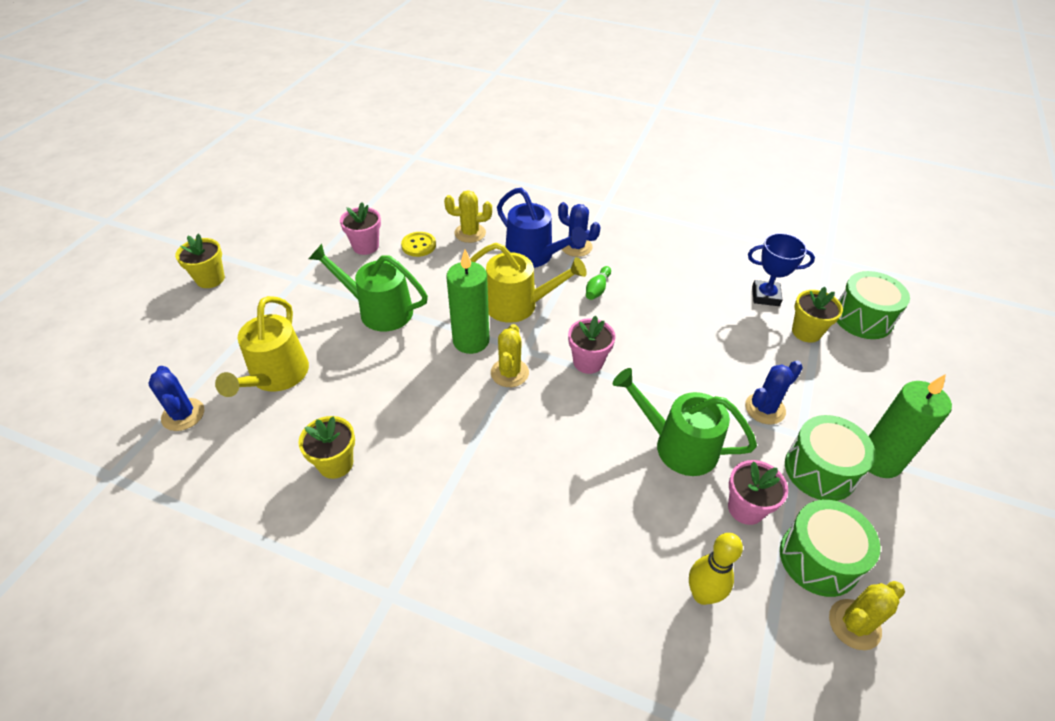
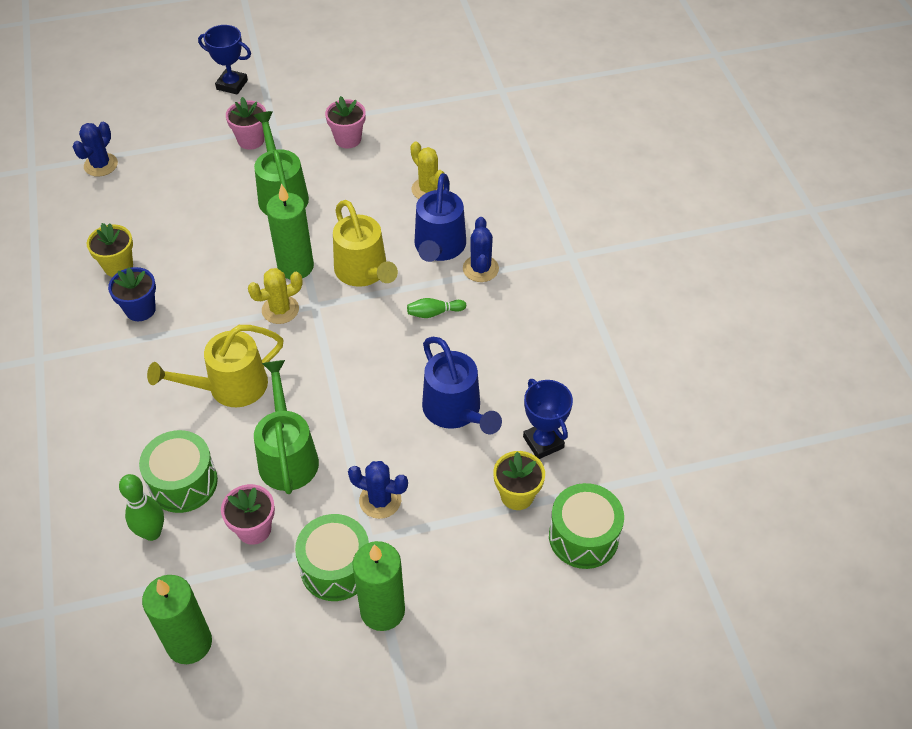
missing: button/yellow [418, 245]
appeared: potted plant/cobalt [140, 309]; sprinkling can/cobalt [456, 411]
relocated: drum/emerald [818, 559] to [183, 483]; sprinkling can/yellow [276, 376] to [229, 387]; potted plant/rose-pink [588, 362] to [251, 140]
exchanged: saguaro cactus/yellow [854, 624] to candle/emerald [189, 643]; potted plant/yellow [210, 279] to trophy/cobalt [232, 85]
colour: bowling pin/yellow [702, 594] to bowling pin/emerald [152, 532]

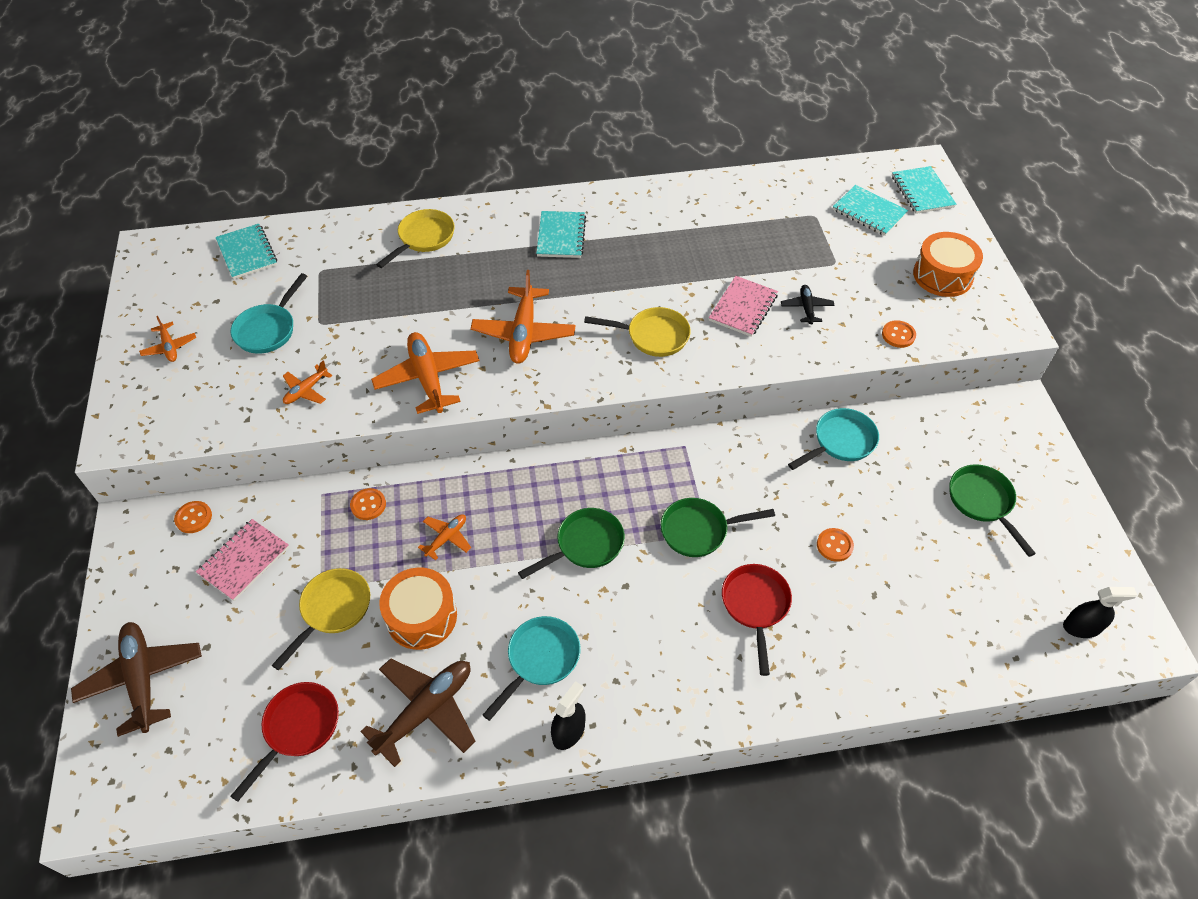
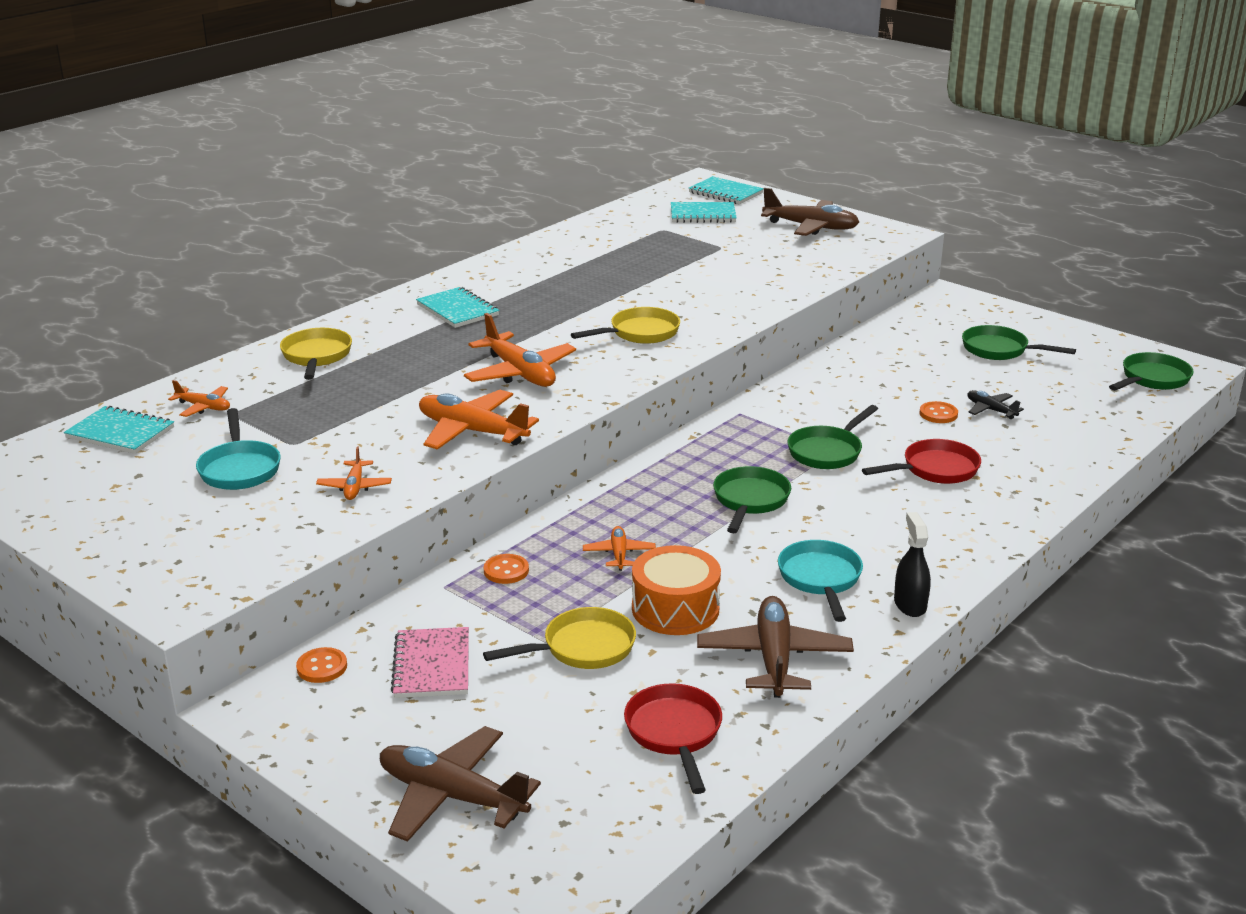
missing: notebook/rose-pink [743, 308]; skillet/aqua [840, 442]; button/orange-coloured [898, 335]
relocated: toy plane/orange-coloured [169, 347] to [203, 407]; toy plane/jet-black [806, 308] to [991, 410]
exchanged: drum/orange-coloured [942, 275] to toy plane/brown [811, 227]; spray bottle/jet-black [1081, 627] to skillet/emerald [1152, 379]
spun: skillet/yellow [333, 610] = [582, 648] 75 degrees clockwise; skillet/crimson [755, 606] = [935, 470] 105 degrees clockwise

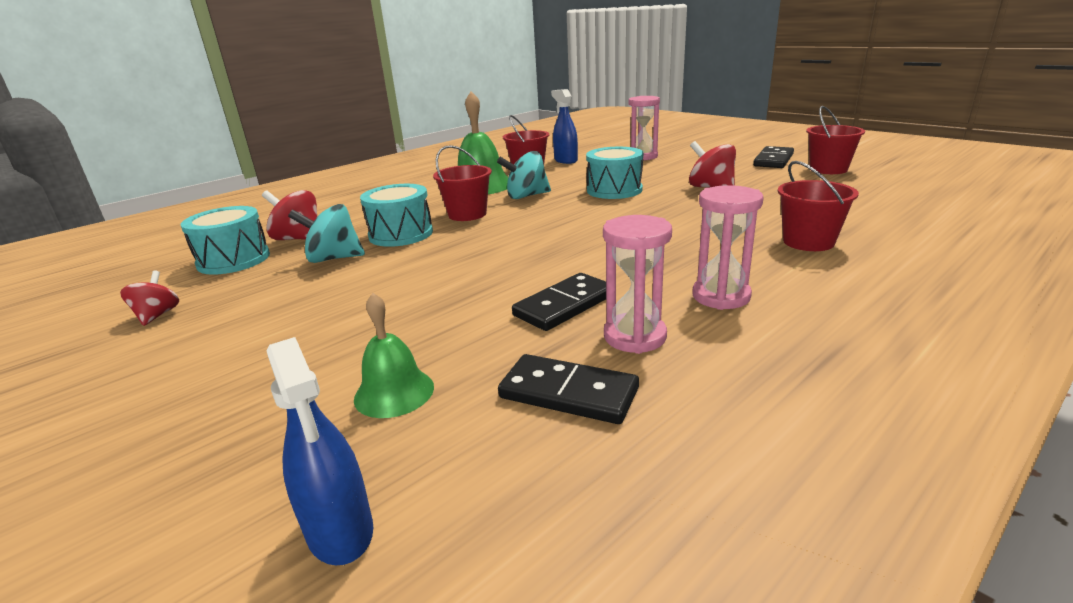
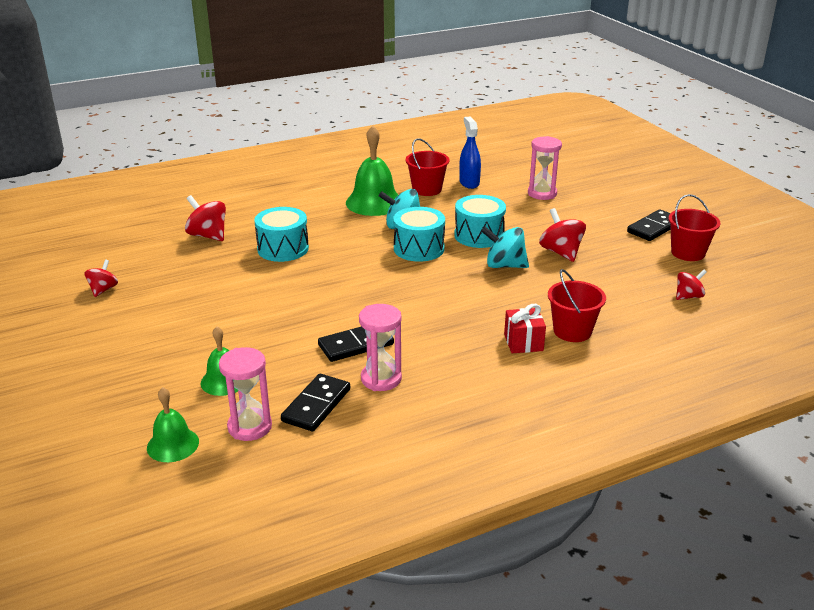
missing: bucket/crimson [467, 214]
appeared: wrapped gift/crimson [523, 342]; toy top/crimson [688, 296]
relocated: sand timer/rose-pink [721, 296] to [250, 427]; drum/aqua [234, 260] to [419, 248]; toy top/aqua [334, 258] to [504, 265]
exchanged: spray bottle/cobalt [340, 531] to bell/emerald [173, 444]
spun: domino tile/jet-black [568, 393] = [316, 405] 75 degrees clockwise

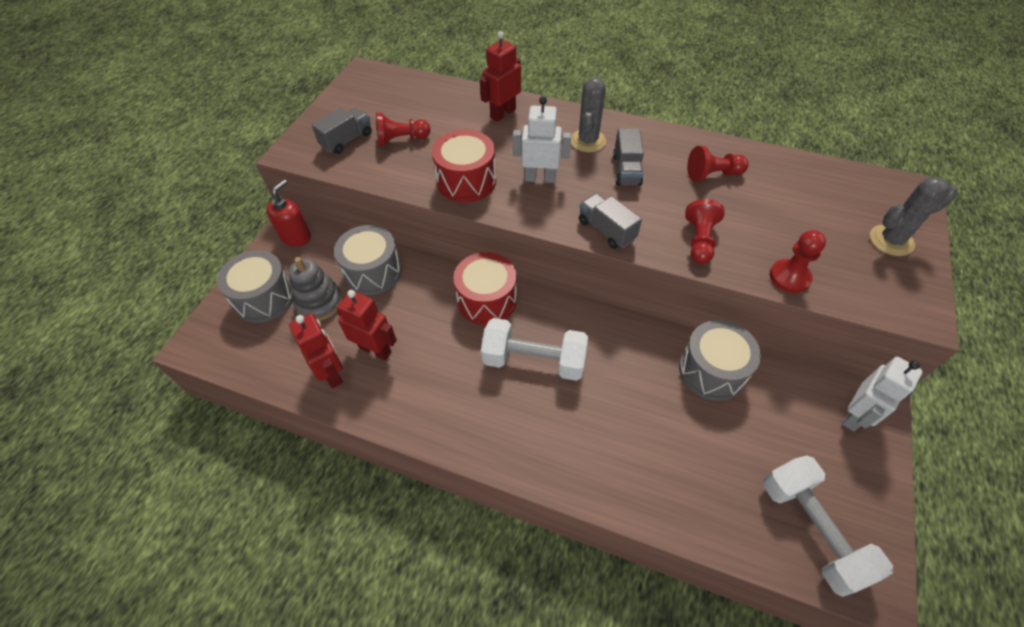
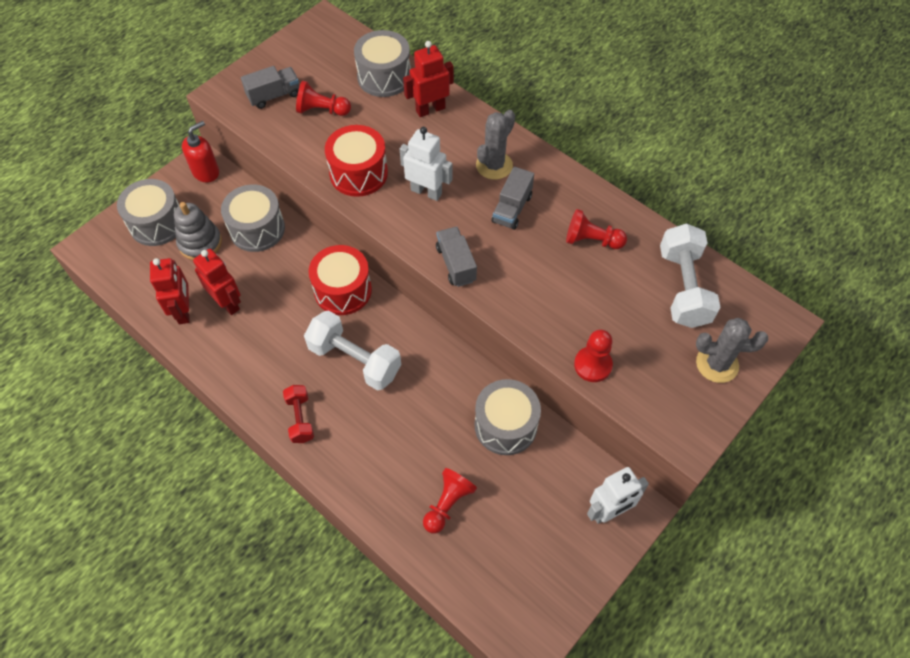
appeared: dumbbell/crimson [300, 419]; drum/grey [384, 77]
relocated: pawn/crimson [699, 241] to [447, 504]; dumbbell/snow-white [811, 530] to [683, 288]

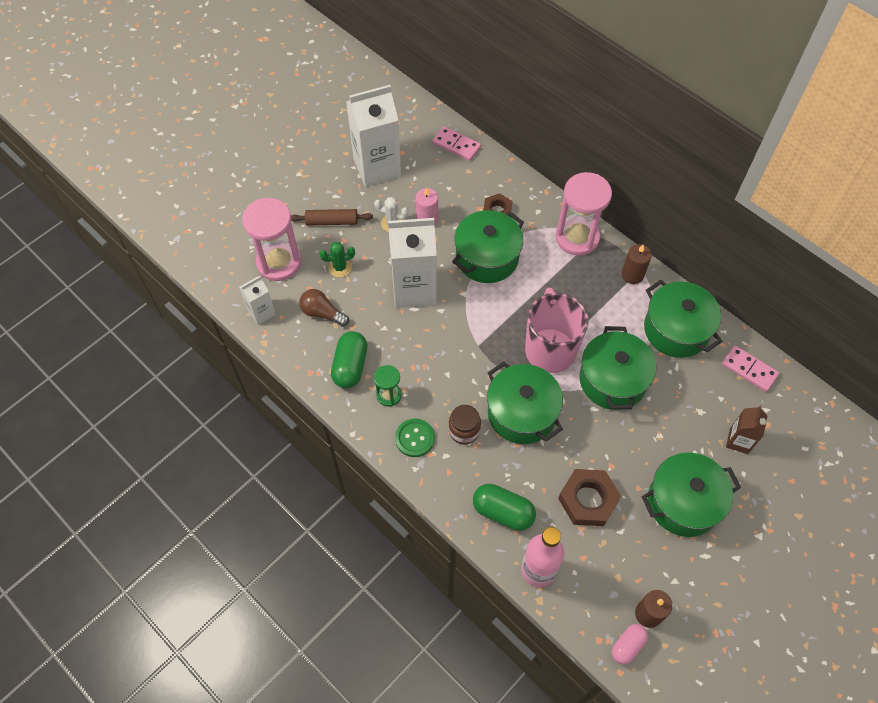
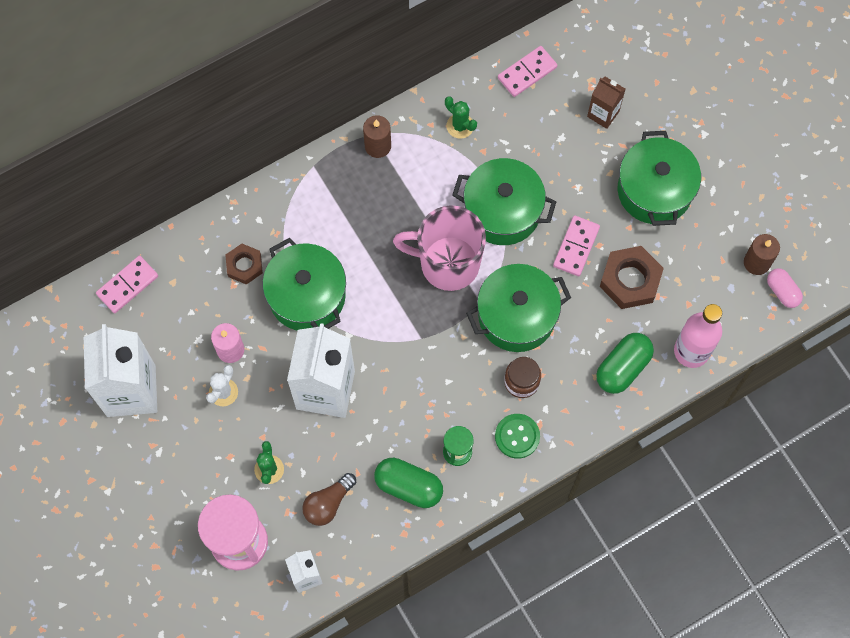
missing: rolling pin/brown [332, 221]; sand timer/rose-pink [577, 237]
appeared: domino tile/rose-pink [576, 247]
exchanged: pot/emerald [676, 330] to saguaro cactus/emerald [460, 126]

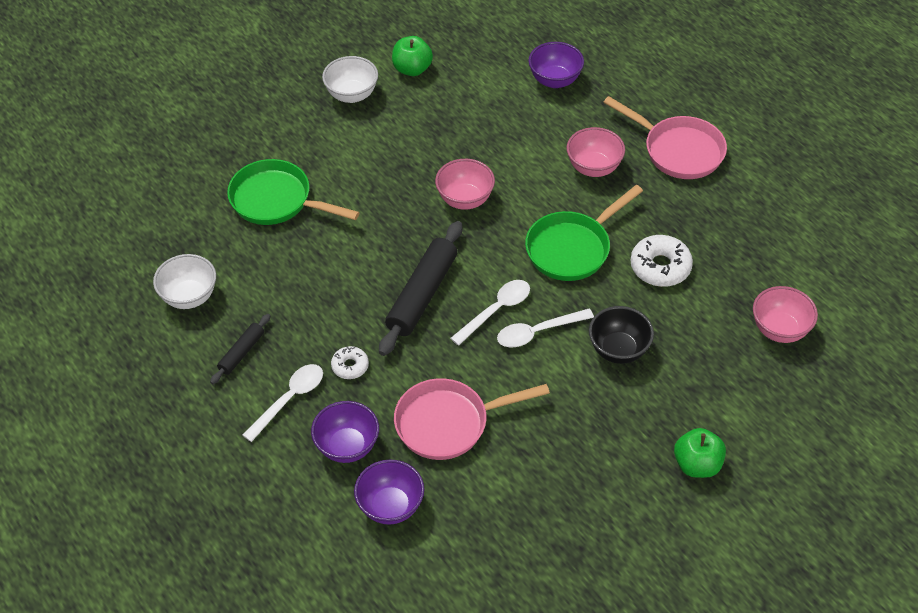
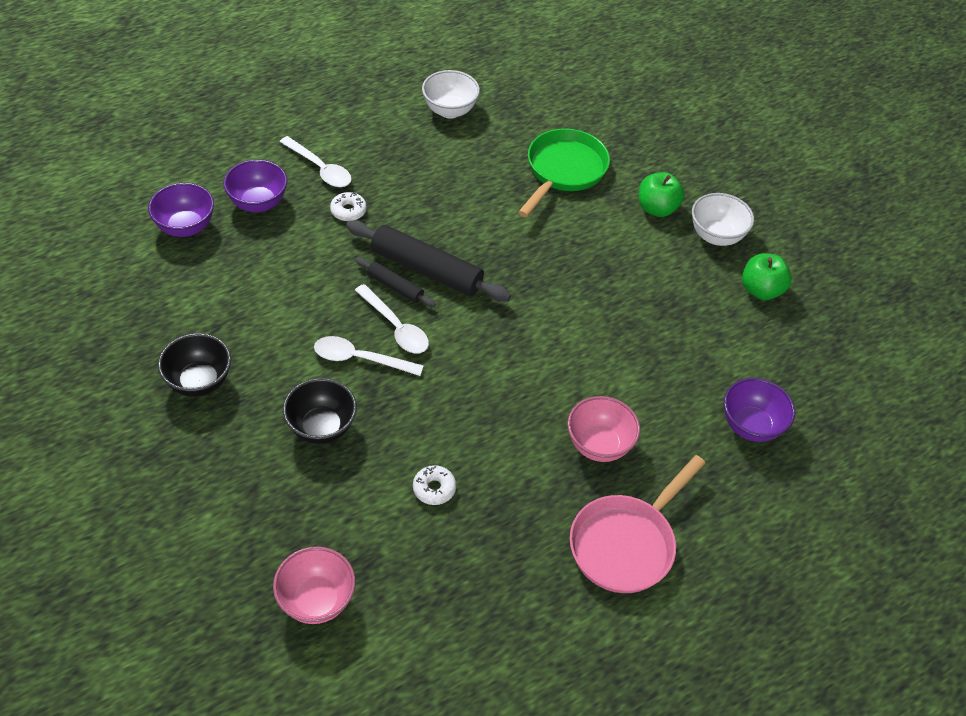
missing: skillet/rose-pink [449, 423]; deep dish/rose-pink [465, 199]; skillet/emerald [572, 248]
appeared: deep dish/jet-black [199, 382]
relocated: rolling pin/jet-black [241, 352] to [395, 287]; apple fruit/emerald [697, 465] to [657, 208]
spun: tablespoon/snow-white [538, 332] = [360, 359] 60 degrees counterclockwise
size: doughnut/snow-white [660, 267] = [434, 488] x0.58

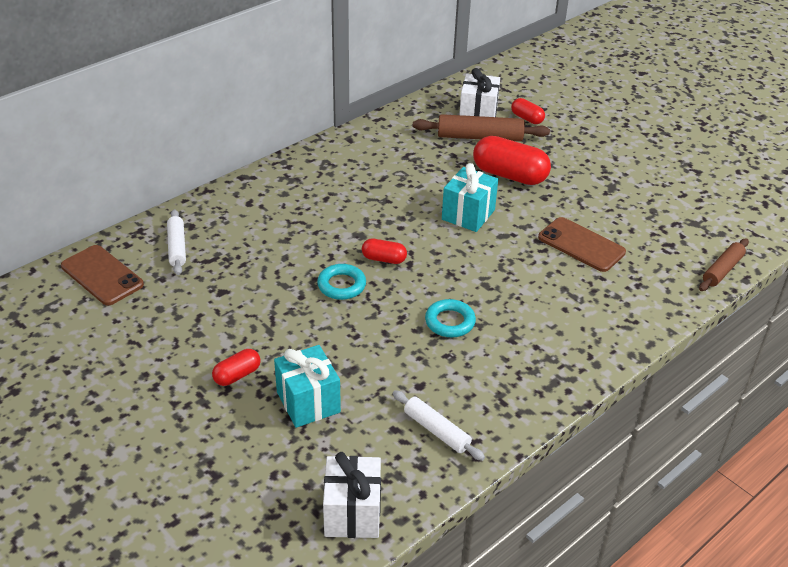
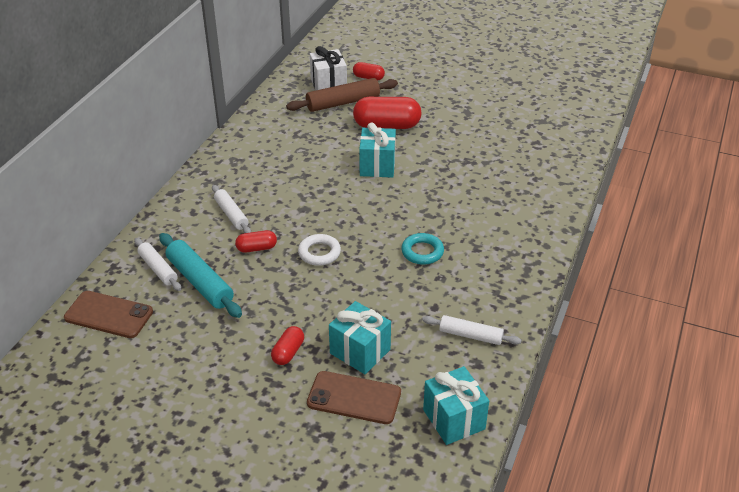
missing: rolling pin/brown [722, 270]
appeared: rolling pin/aqua [200, 282]; rolling pin/snow-white [231, 214]
relocated: pill shape/crimson [384, 259] to [256, 248]; mobile phone/brown [581, 245] to [354, 398]
colour: hoop/aqua [341, 285] to hoop/snow-white [319, 253]; wrapped gift/snow-white [352, 513] to wrapped gift/aqua [454, 419]

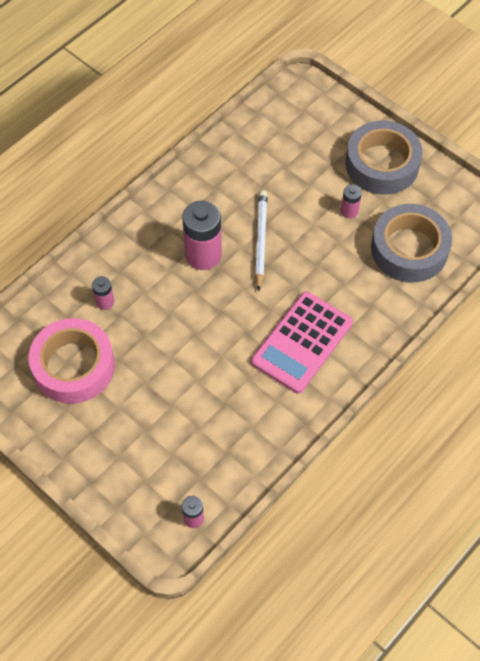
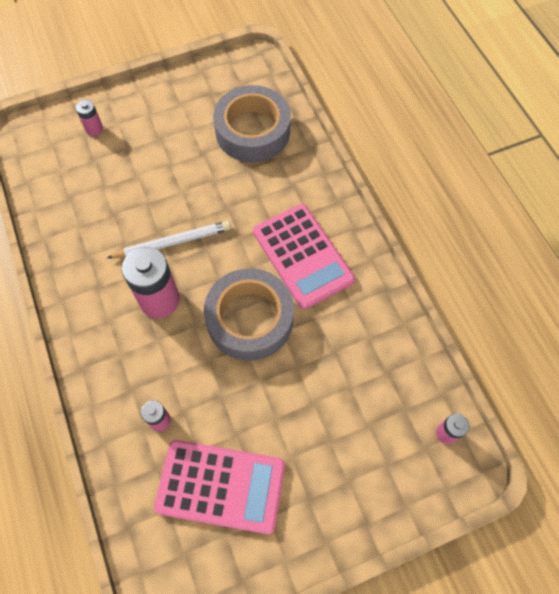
relocated: power cell/rose-pink [349, 211] to [94, 129]; tape/grey [382, 164] to [250, 319]
exchanged: tape/rose-pink [73, 366] to calculator/rose-pink [221, 486]
spun: wooden pencil/snow-white [260, 240] = [173, 242] 135 degrees clockwise

